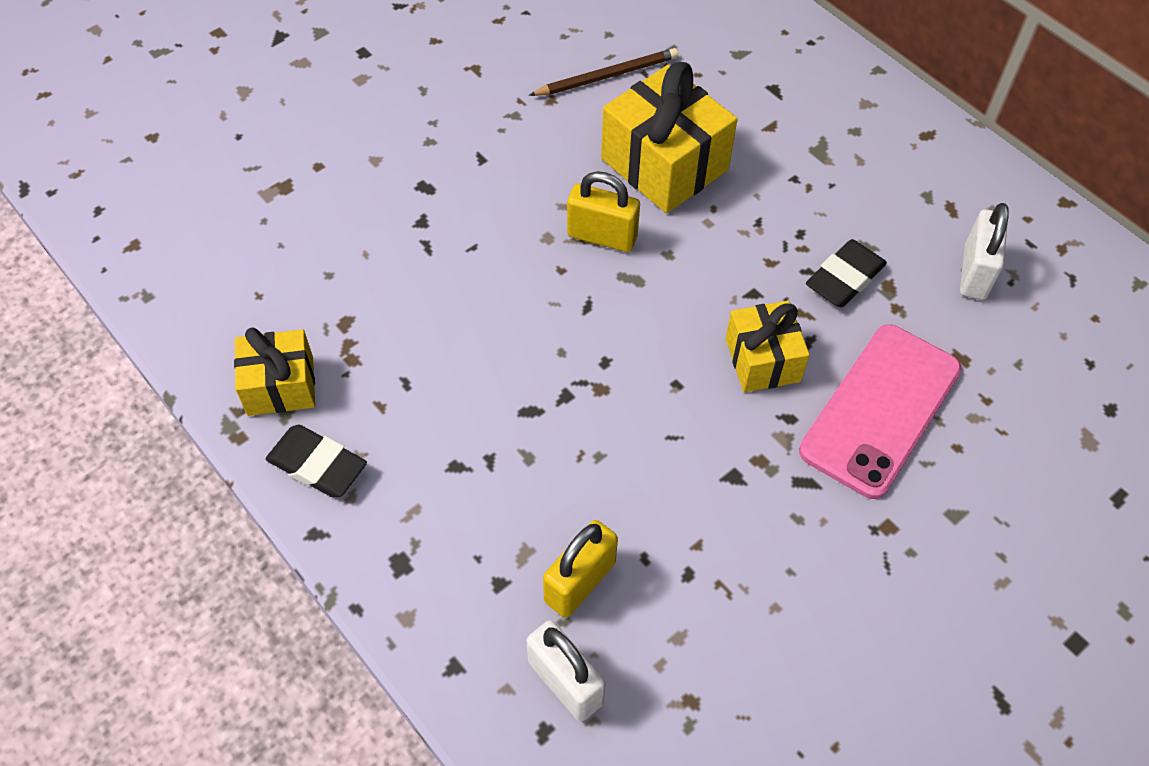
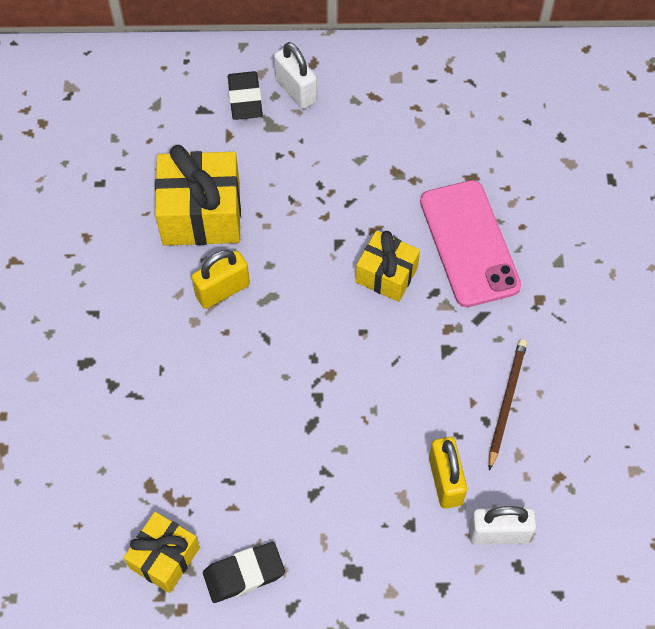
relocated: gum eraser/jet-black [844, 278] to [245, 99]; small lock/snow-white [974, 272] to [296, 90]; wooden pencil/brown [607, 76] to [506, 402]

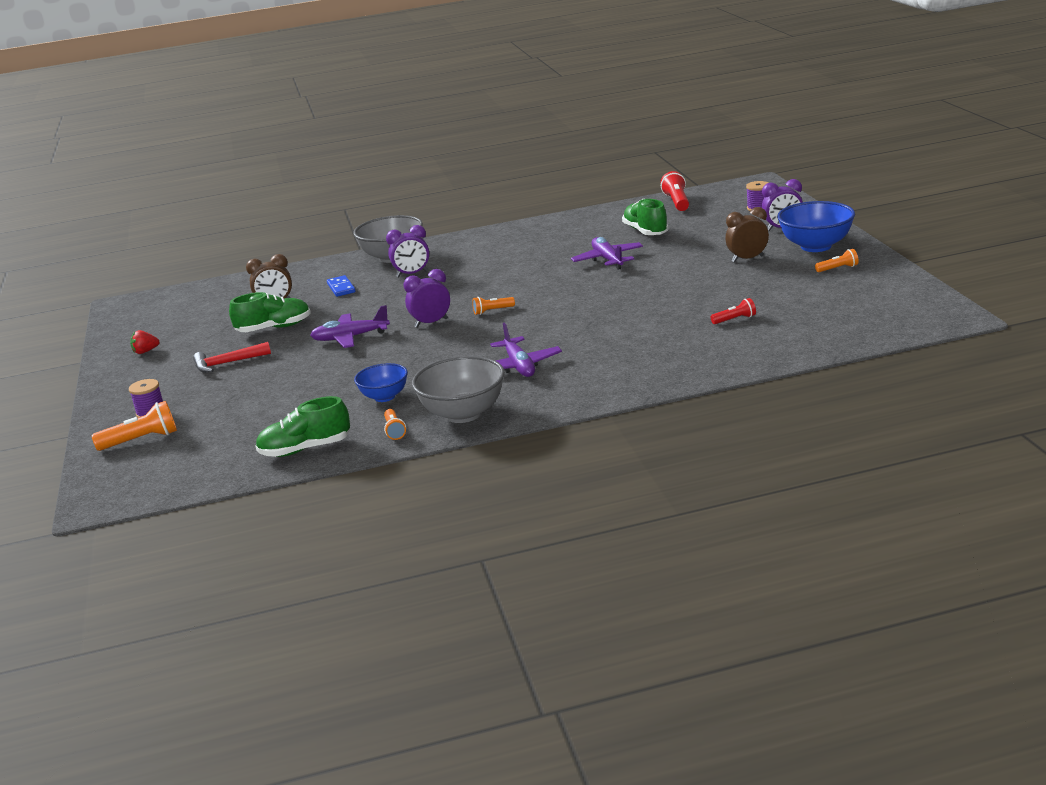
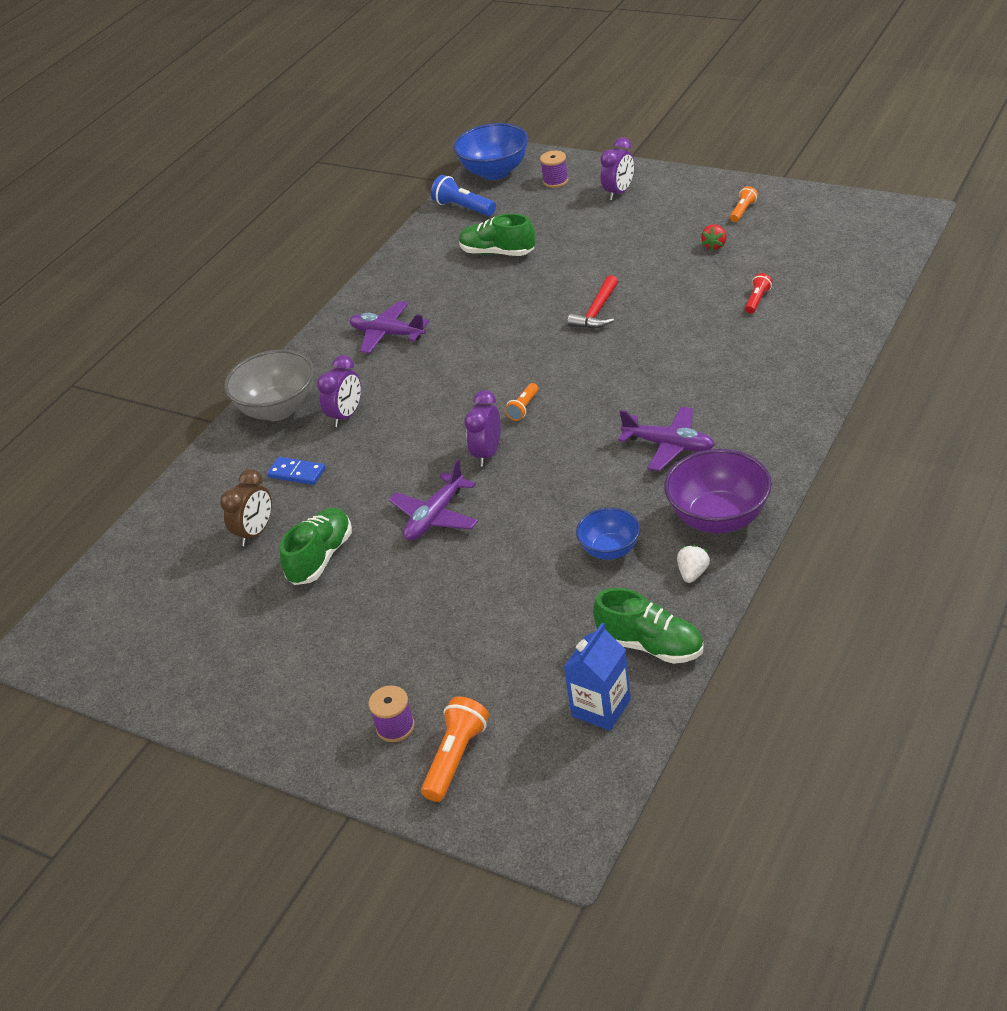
missing: bedside clock/brown [747, 259]
appeared: juice carton/cobalt [601, 708]
relocated: toy plane/purple [608, 260] to [387, 334]; deep dish/cobalt [816, 246] to [495, 172]; hammer/crimson [227, 363] to [597, 312]; berry/crimson [145, 351] to [714, 245]
exchanged: pocket torch/orange-coloured [394, 430] to berry/snow-white [693, 573]
colour: pocket torch/crimson [677, 202] to pocket torch/cobalt [463, 208]; deep dish/grey [463, 414] to deep dish/purple [718, 518]
spun: shoe/emerald [305, 449] = [650, 645] 90 degrees counterclockwise

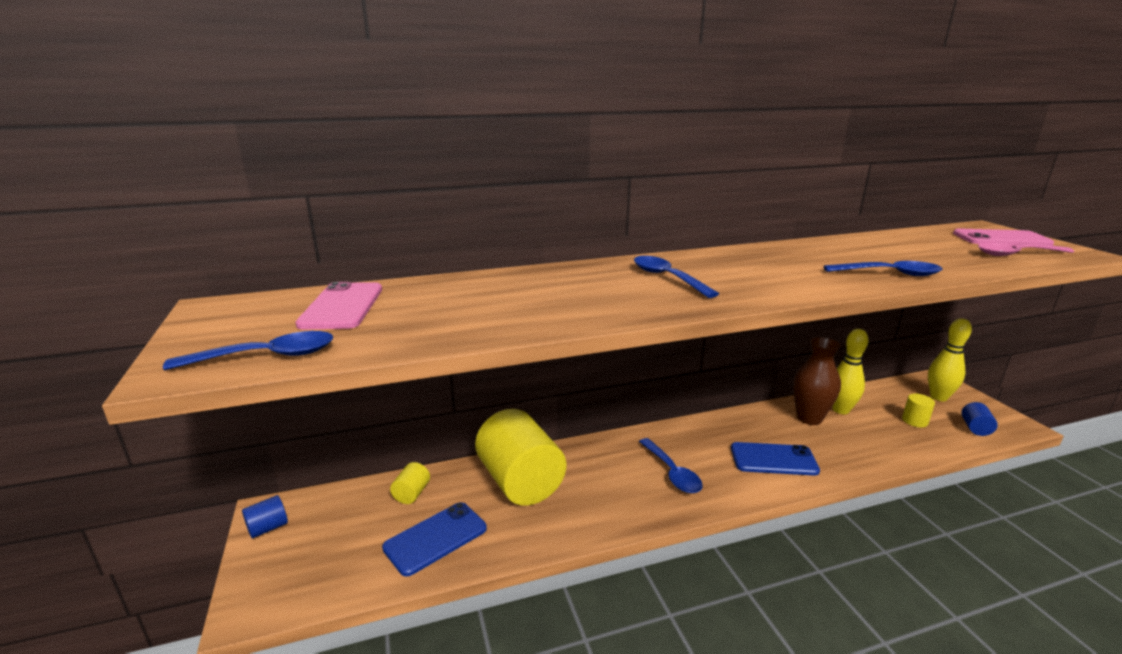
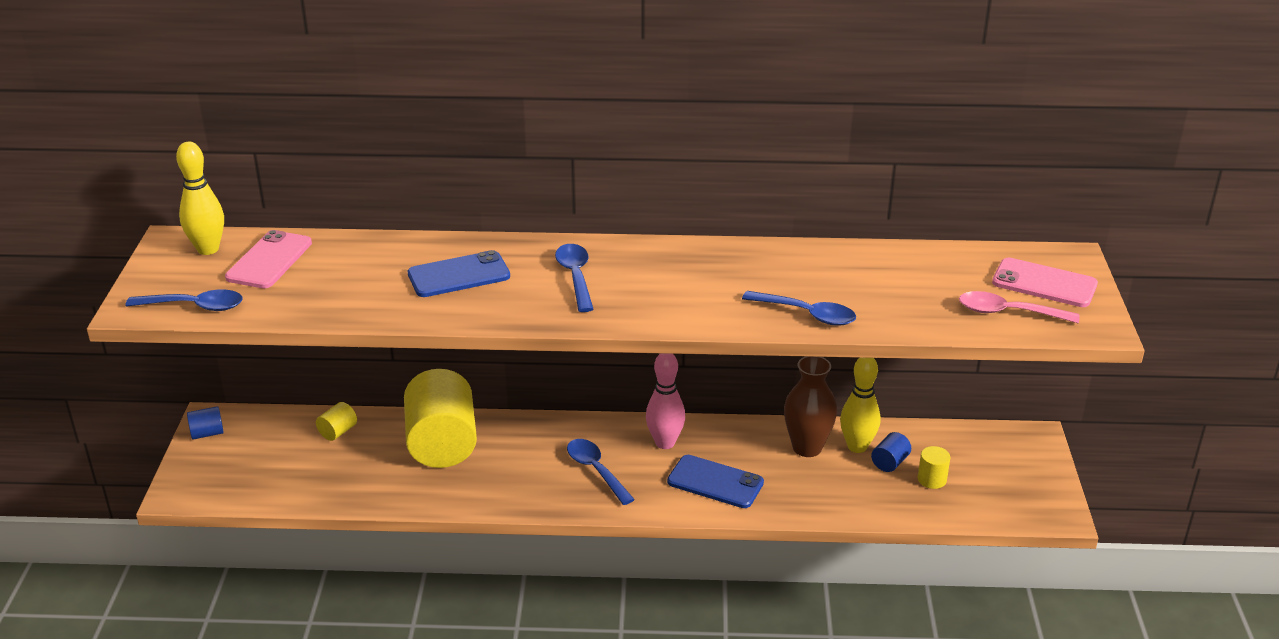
appeared: bowling pin/rose-pink [665, 443]
relocated: bowling pin/yellow [938, 397] to [208, 249]; mobile phone/cobalt [435, 538] to [459, 275]; cylinder/cobalt [975, 428] to [889, 462]
spun: tablespoon/cobalt [672, 473] = [596, 470] 150 degrees clockwise

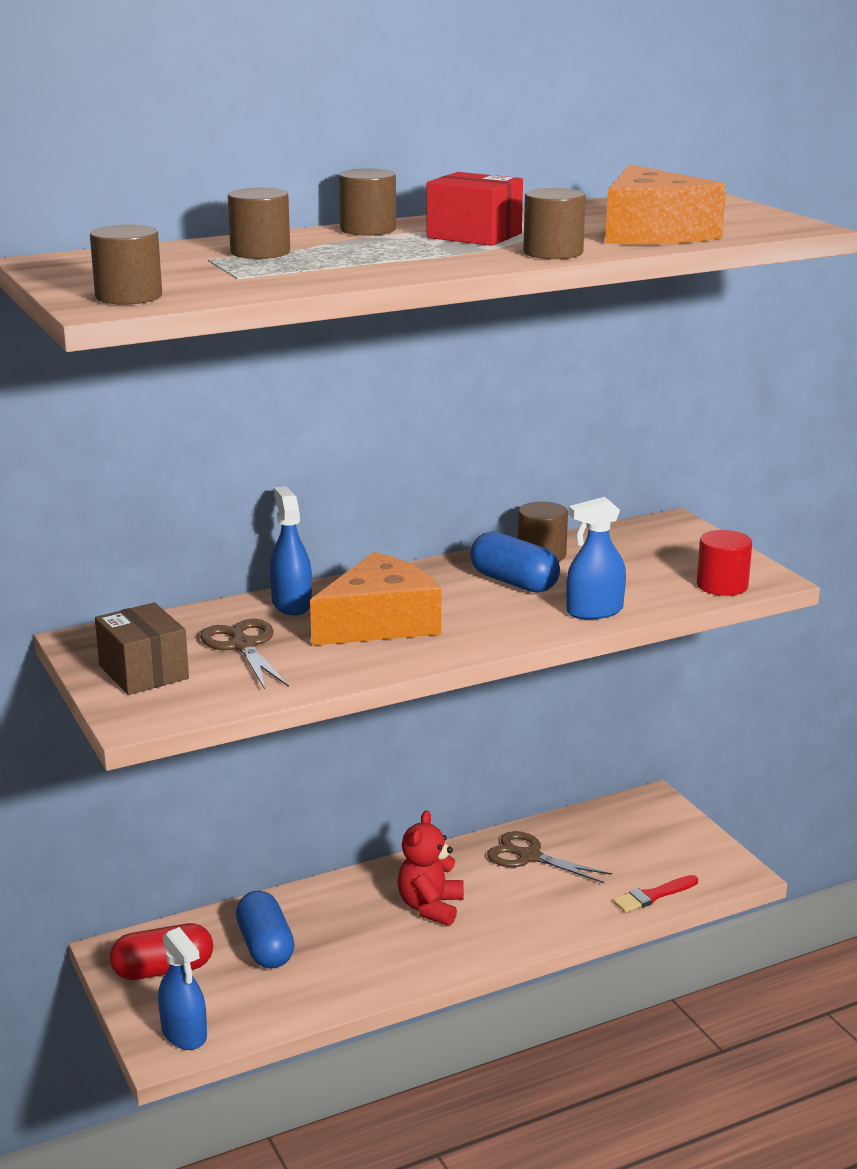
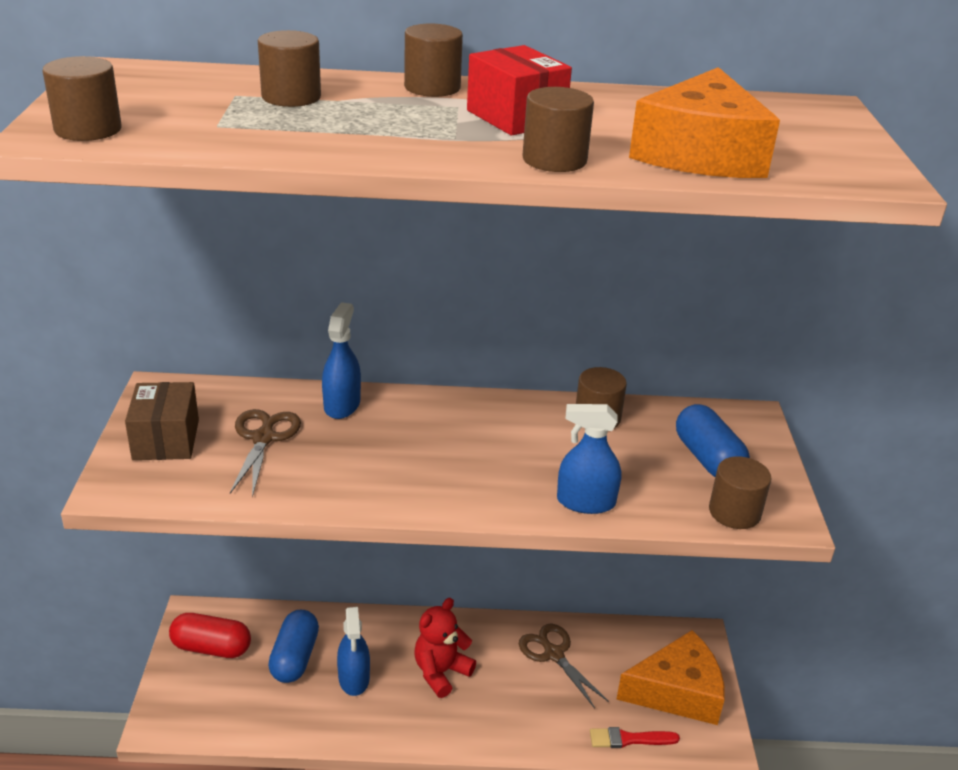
relocated: spray bottle/cobalt [184, 1033] to [354, 678]; cheese/orange-coloured [380, 623] to [677, 692]; pill shape/cobalt [514, 582] to [707, 459]
colour: cylinder/crimson [722, 585] to cylinder/brown [734, 512]

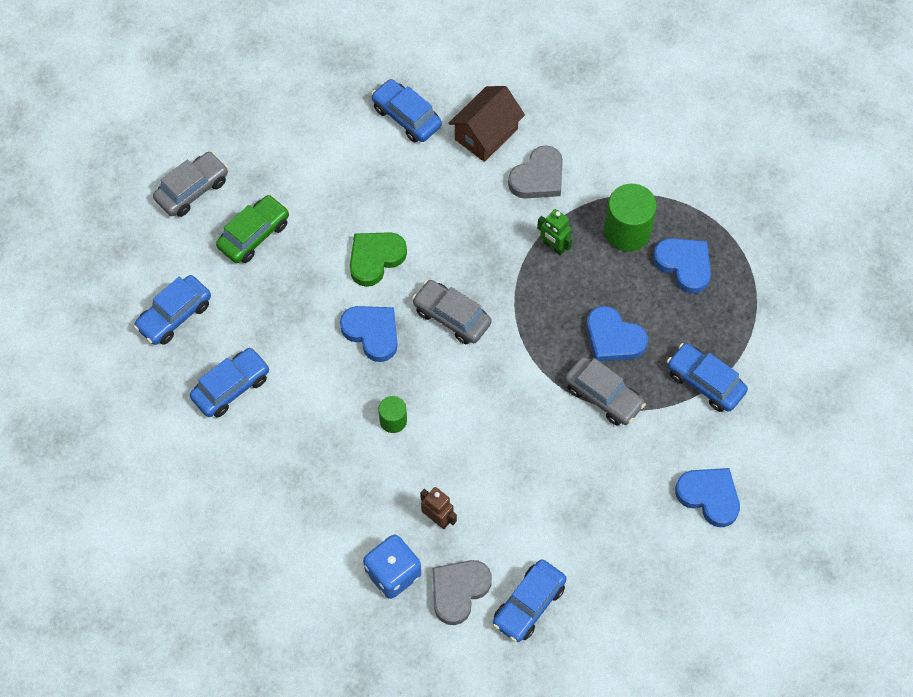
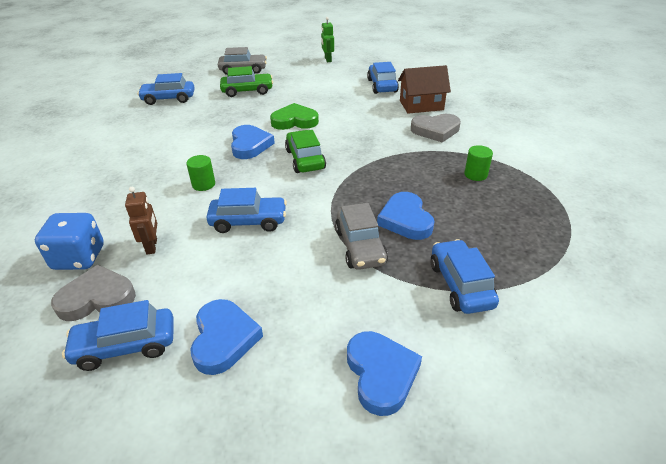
relocated: heart shape/cobalt [684, 265] to [224, 339]; toy car/cobalt [231, 387] to [248, 221]; robot figure/emerald [553, 247] to [327, 59]
colour: toy car/grey [451, 317] to toy car/emerald [305, 159]
size: cylinder/emerald [627, 231] = [475, 174] x0.55

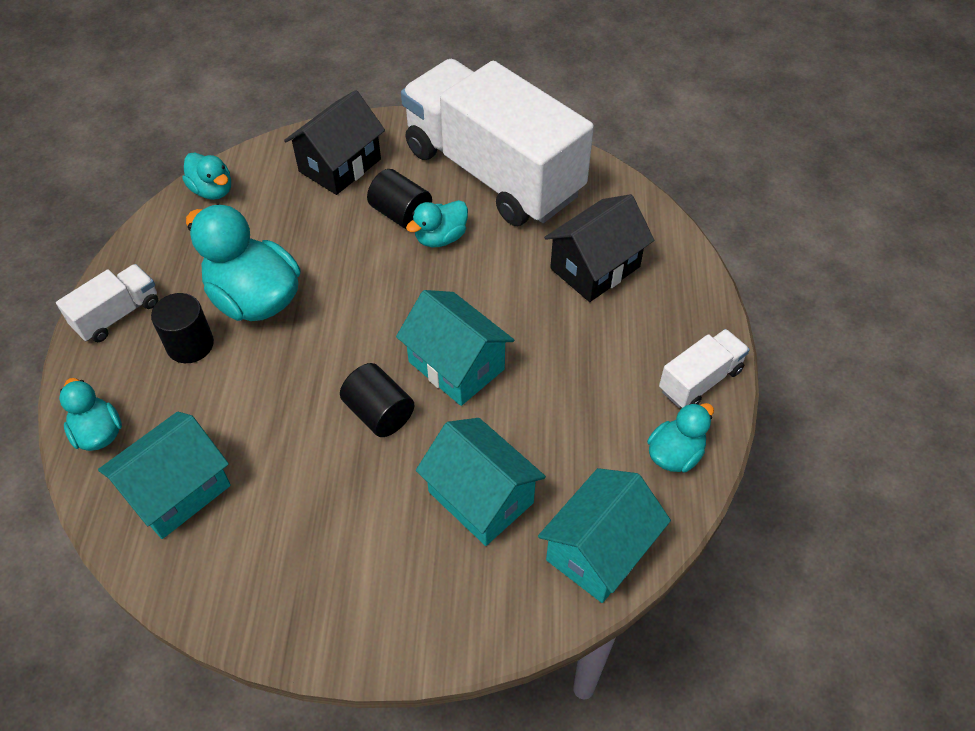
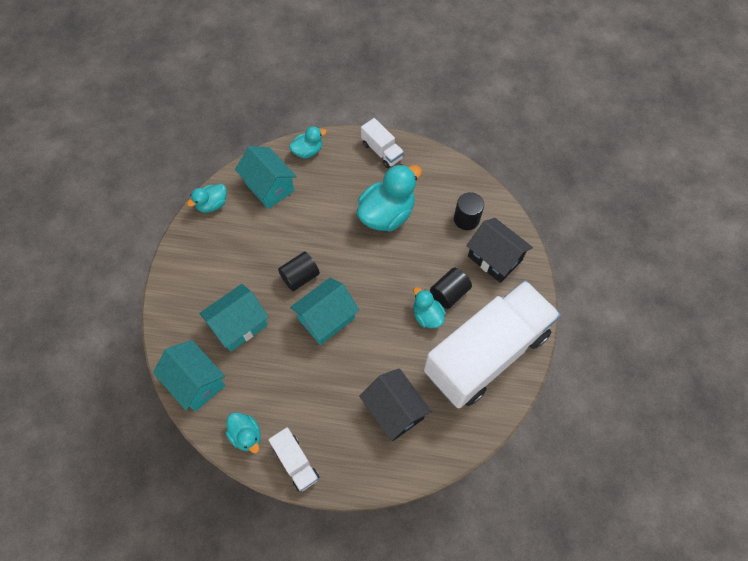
relocated: toy duck/aqua [212, 190] to [212, 204]; cylinder/jet-black [190, 345] to [466, 219]

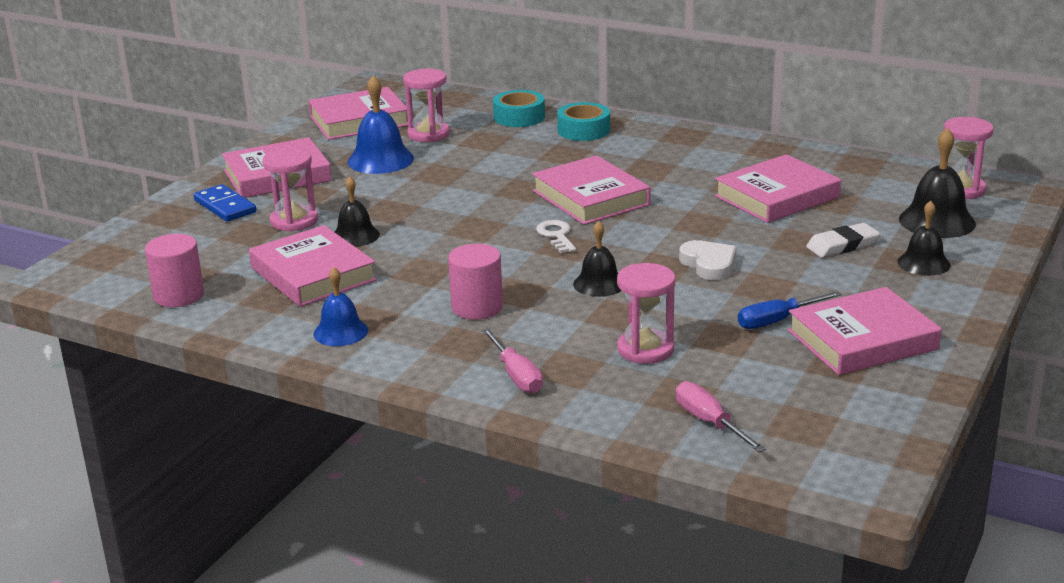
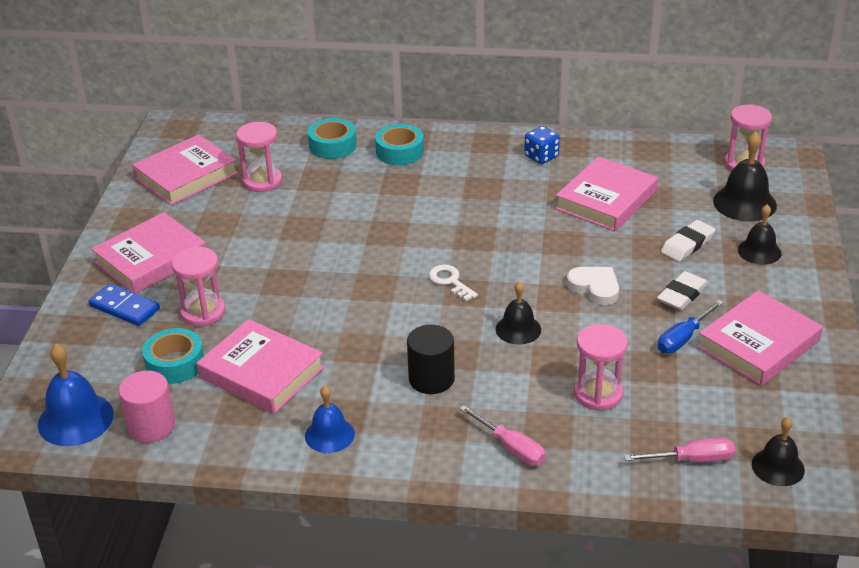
missing: hardcover/rose-pink [590, 198]
appeared: tape/aqua [175, 363]; die/cobalt [541, 156]; gum eraser/snow-white [682, 294]
relocated: bell/cobalt [380, 160] to [75, 419]; bell/jet-black [355, 236] to [778, 467]
colour: cylinder/rose-pink [477, 307] to cylinder/jet-black [431, 379]
spun: hand screwdriver/rose-pink [709, 422] = [692, 460] 135 degrees clockwise

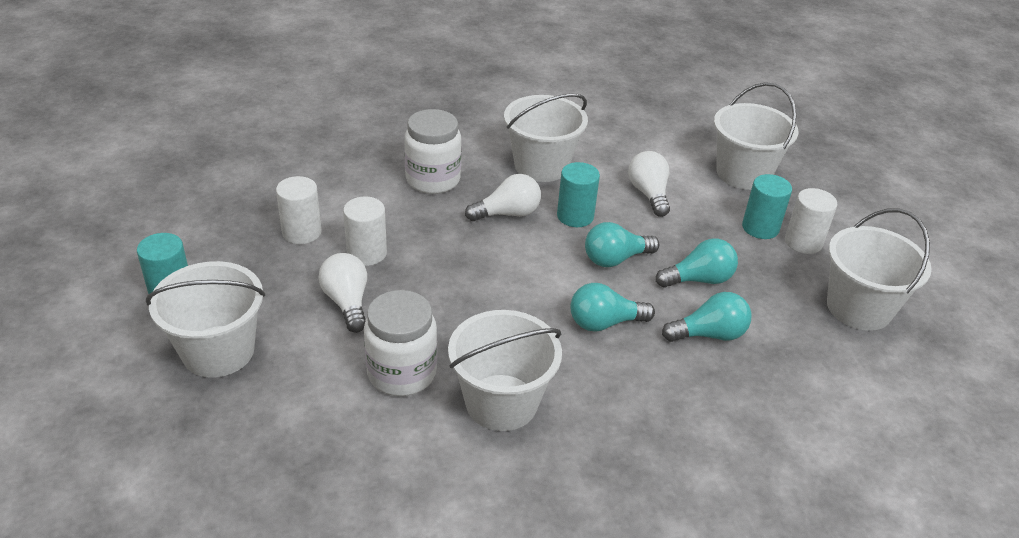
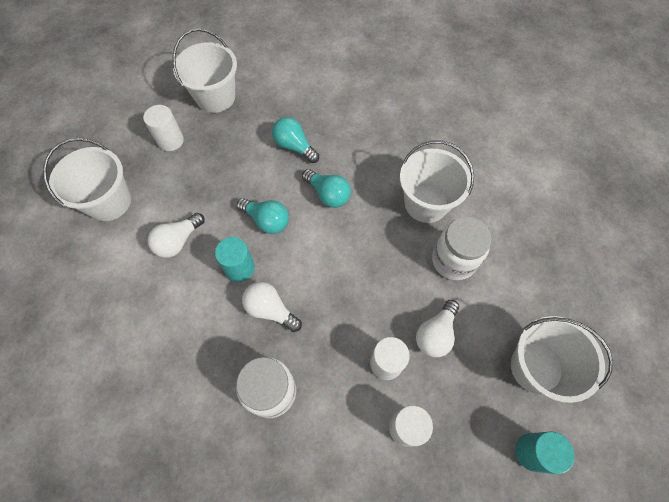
missing: bucket/snow-white [541, 166]; bulb/aqua [698, 279]; cylinder/aqua [760, 228]

